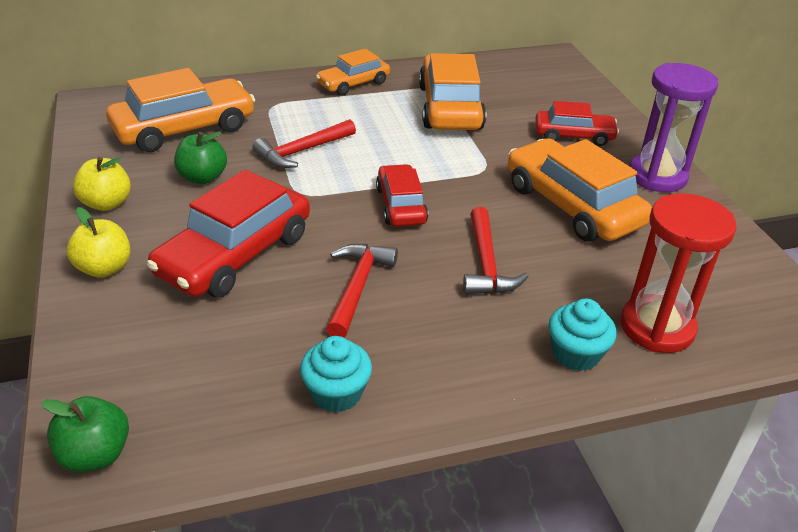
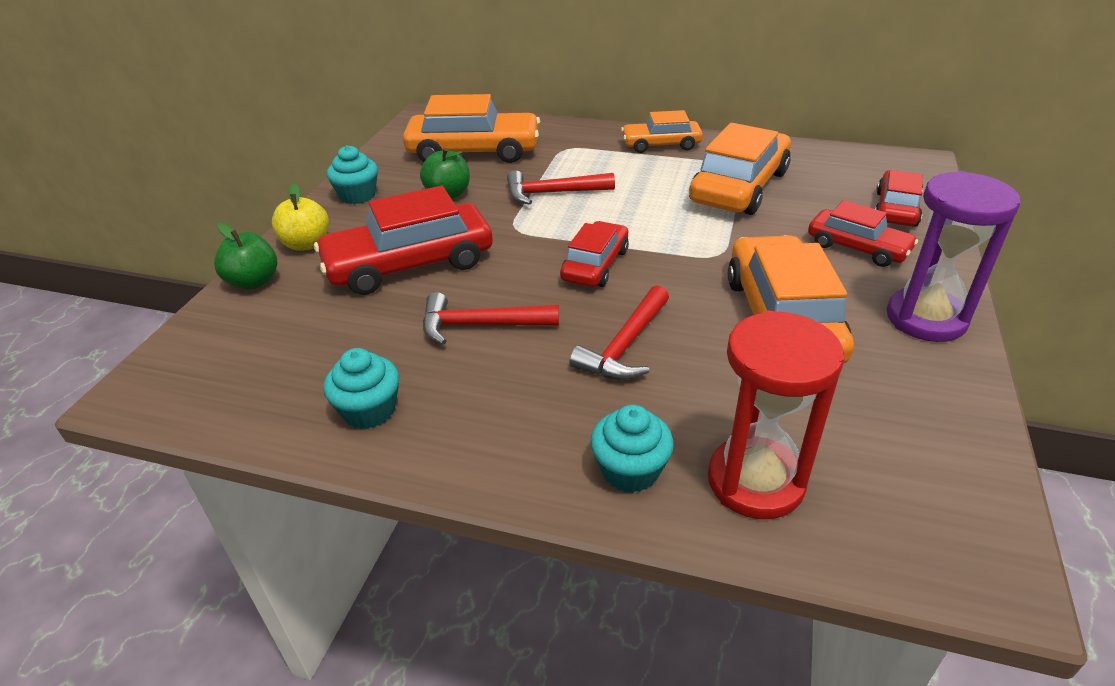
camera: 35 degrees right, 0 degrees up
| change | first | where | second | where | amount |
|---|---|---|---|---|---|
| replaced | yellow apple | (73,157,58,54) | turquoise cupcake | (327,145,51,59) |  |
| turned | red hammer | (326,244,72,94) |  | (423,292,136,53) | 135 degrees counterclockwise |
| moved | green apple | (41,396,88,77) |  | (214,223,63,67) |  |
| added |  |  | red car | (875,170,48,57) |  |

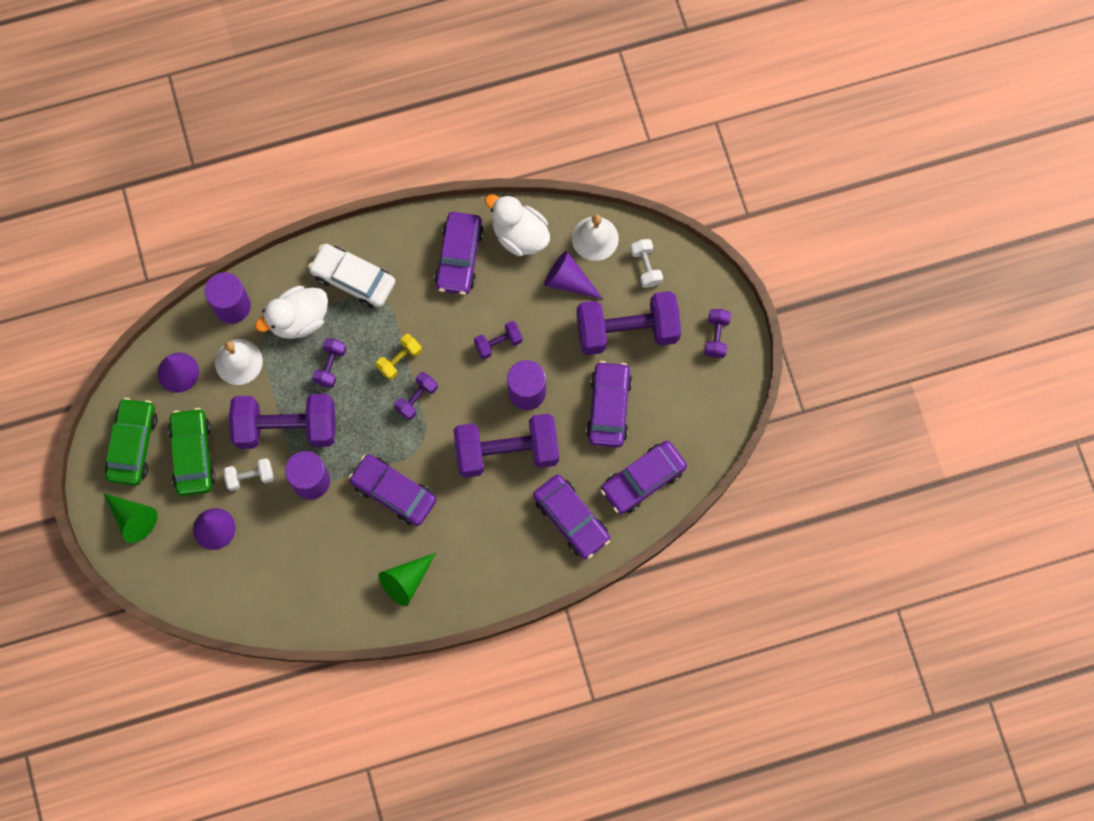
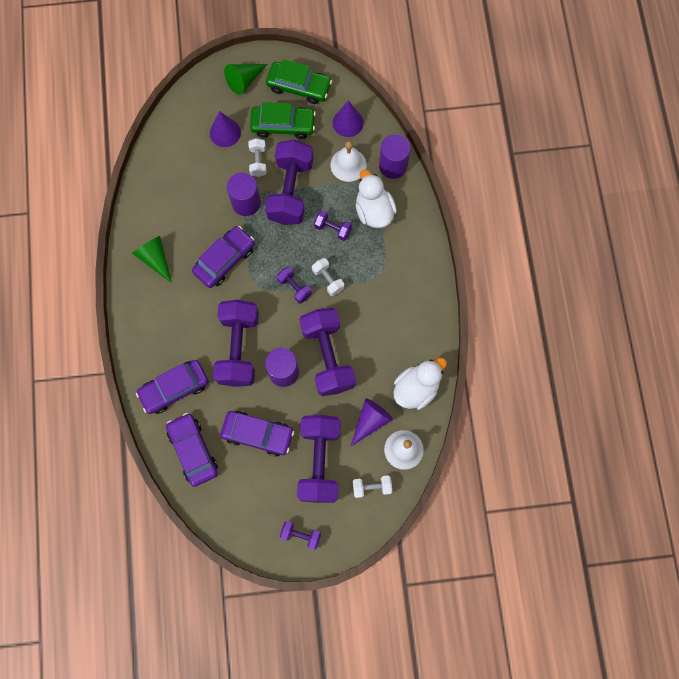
camera: 100 degrees right, 0 degrees up
| change | first | where | second | where | amount |
|---|---|---|---|---|---|
| removed | purple car | (434,212,50,83) |  |  |  |
| removed | white car | (308,244,87,64) |  |  |  |
| resized | purple dumbbell | (474,321,49,38) |  | (300,308,56,88) | x2.18 |
| recoloured | yellow dumbbell | (376,334,46,46) | white dumbbell | (312,258,32,38) |  |

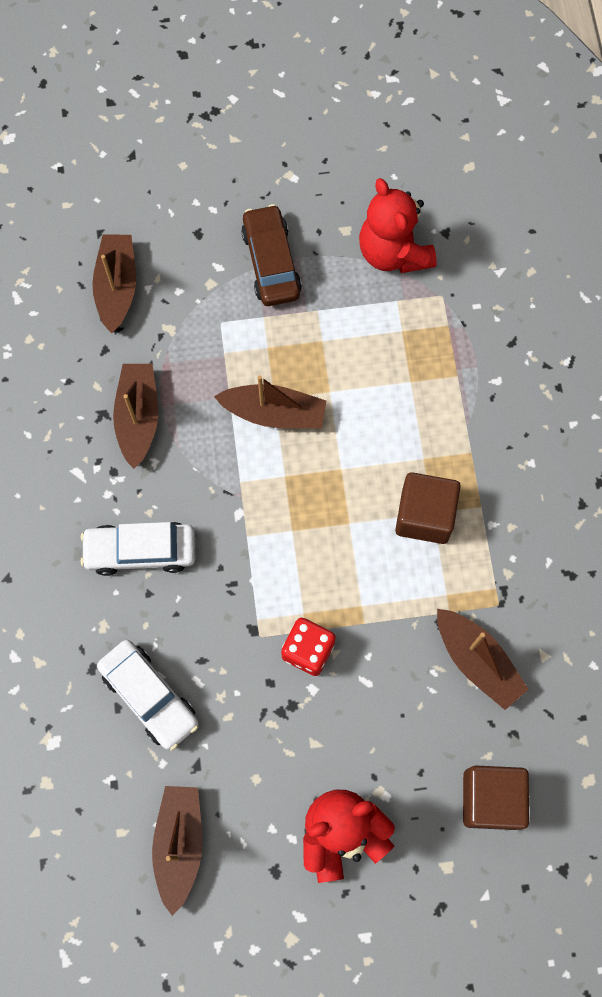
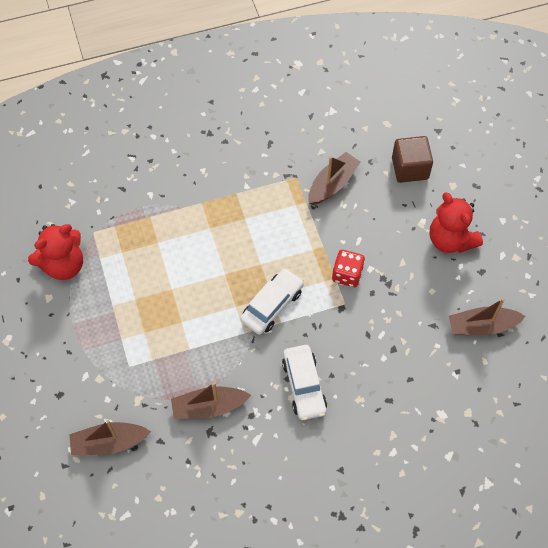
camera: 100 degrees left, 10 degrees down
| change | first | where | second | where | amount |
|---|---|---|---|---|---|
| removed | brown car | (241,204,61,102) |  |  |  |
| removed | brown boat | (214,375,112,53) |  |  |  |
| removed | brown cube | (395,472,66,72) |  |  |  |
| moved | white car | (97,640,102,111) |  | (240,268,64,67) |  |

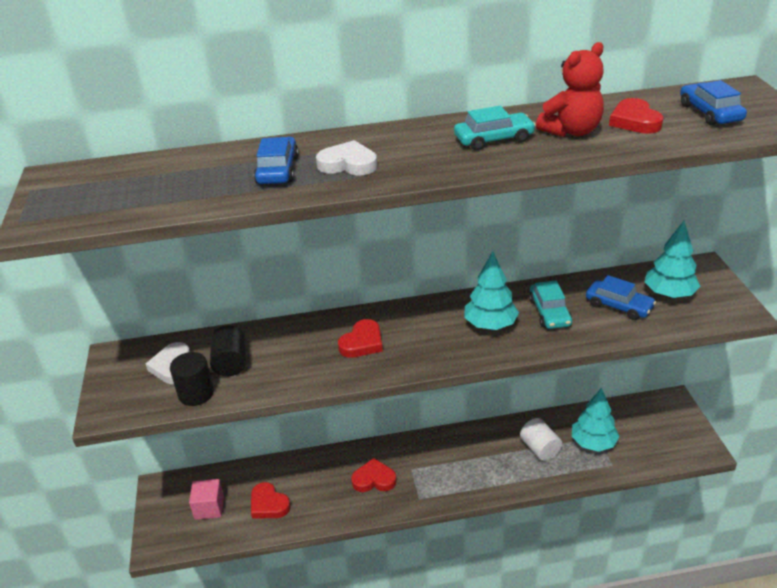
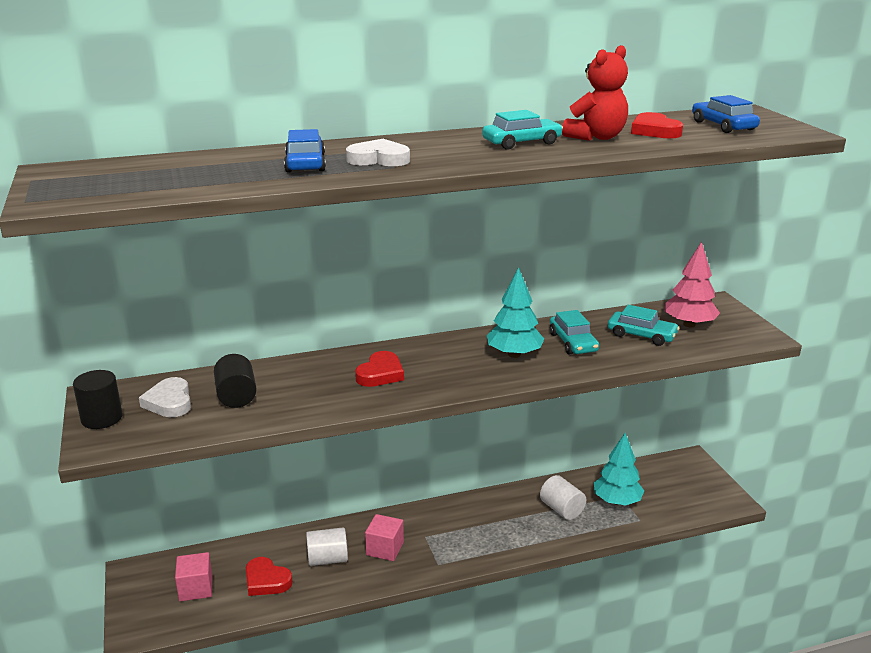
camera: 10 degrees left, 10 degrees down
| change | first | where | second | where | amount |
|---|---|---|---|---|---|
| recoloured | turquoise tree | (645,221,56,77) | pink tree | (665,241,55,86) |  |
| recoloured | blue car | (586,275,70,45) | turquoise car | (608,305,72,41) |  |
| moved | black cylinder | (170,352,44,54) |  | (73,370,50,59) |  |
| replaced | red heart | (351,458,46,34) | pink cube | (365,514,39,47) |  |
| added |  |  | white cylinder | (306,527,42,39) |  |

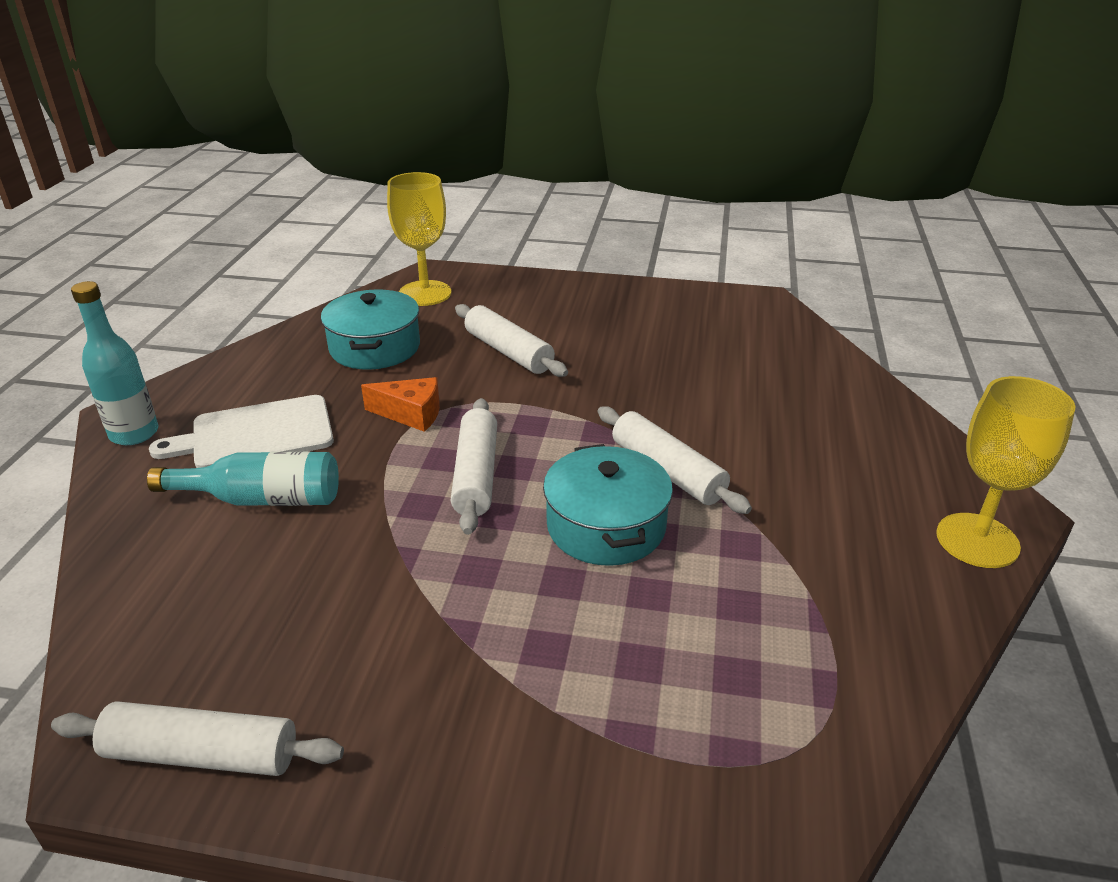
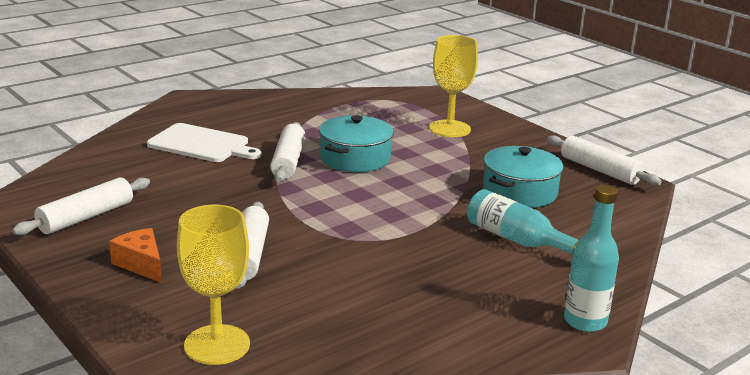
camera: 140 degrees left, 10 degrees down
| change | first | where | second | where | amount |
|---|---|---|---|---|---|
| moved | turquoise pot | (321,289,99,81) |  | (483,146,80,62) |  |
| moved | yellow goblet | (936,376,140,192) |  | (429,35,49,102) |  |
| moved | orange cheese | (361,377,79,55) |  | (109,228,53,55) |  |
| moved | white cutting board | (149,395,185,73) |  | (147,123,115,39) |  |
| moved | white rolling pin | (451,398,46,137) |  | (12,177,138,58) |  |

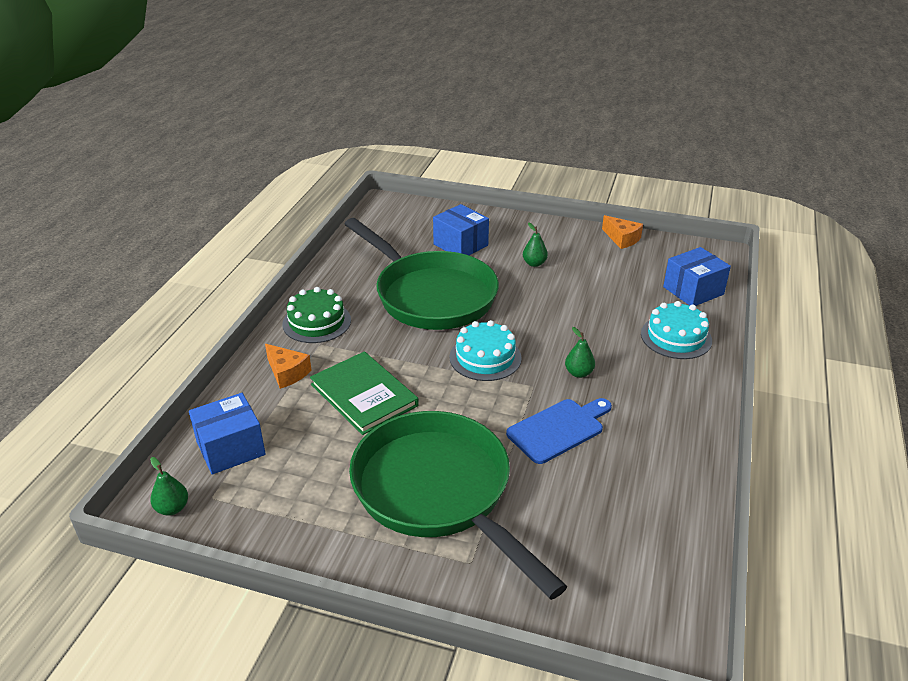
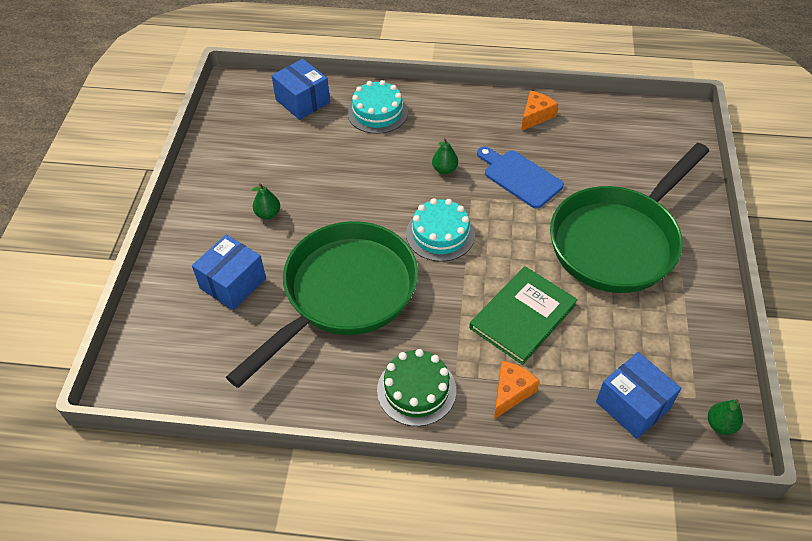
camera: 100 degrees left, 15 degrees up
| change | first | where | second | where | amount |
|---|---|---|---|---|---|
| moved | orange cheese | (602,215,41,34) |  | (521,91,37,40) |  |

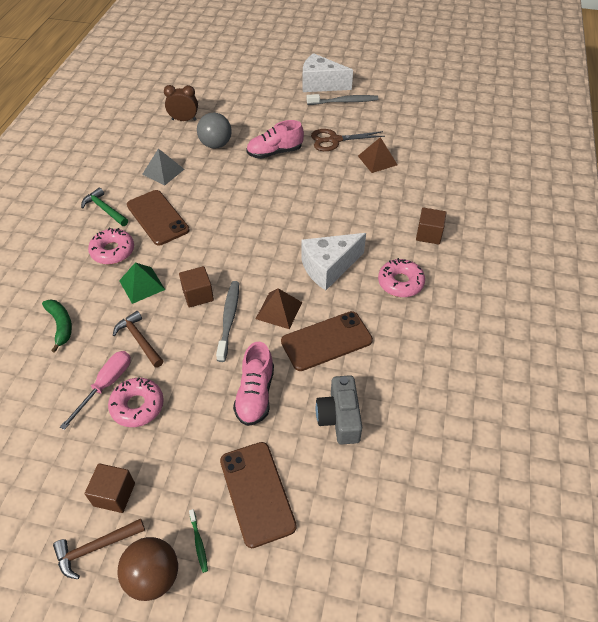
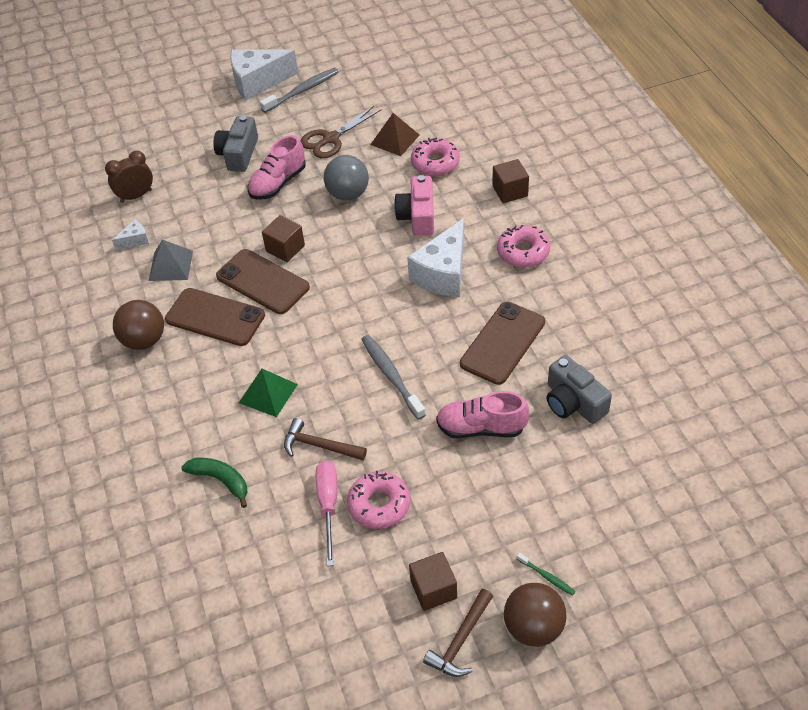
camera: 30 degrees left, 0 degrees up
| change | first | where | second | where | amount |
|---|---|---|---|---|---|
| moved | grey ball | (197,113,35,36) |  | (324,155,45,46) |  |
| replaced | green hammer | (81,187,47,39) | brown ball | (113,300,51,50) |  |
| moved | pink donut | (88,228,46,36) |  | (411,138,49,38) |  |
| moved | brown cube | (179,266,35,42) |  | (262,215,43,47) |  |
| removed | brown pyramid | (256,288,46,41) |  |  |  |
| turned | pink shoe | (233,342,41,84) |  | (436,391,94,48) | 120 degrees clockwise |
| moved | brown phone | (220,442,77,106) |  | (216,249,94,65) |  |
| added |  |  | grey camera | (213,115,45,57) |  |
| added |  |  | pink camera | (394,175,40,61) |  |
| added |  |  | white cheese | (112,220,37,30) |  |

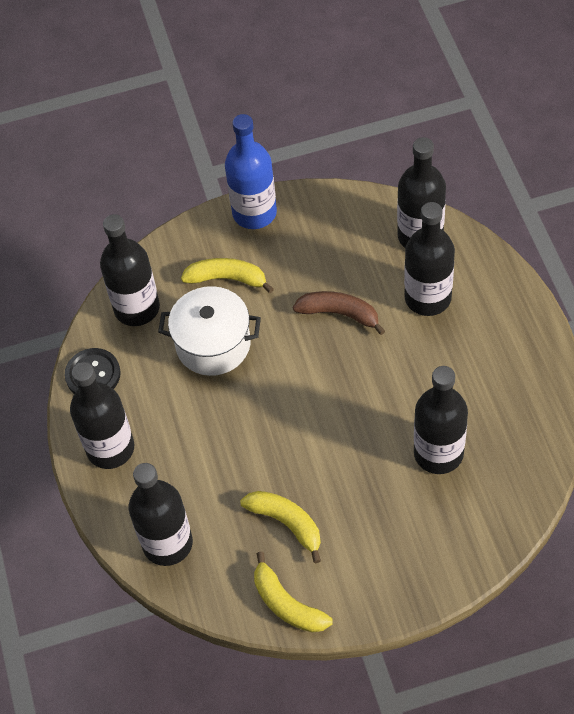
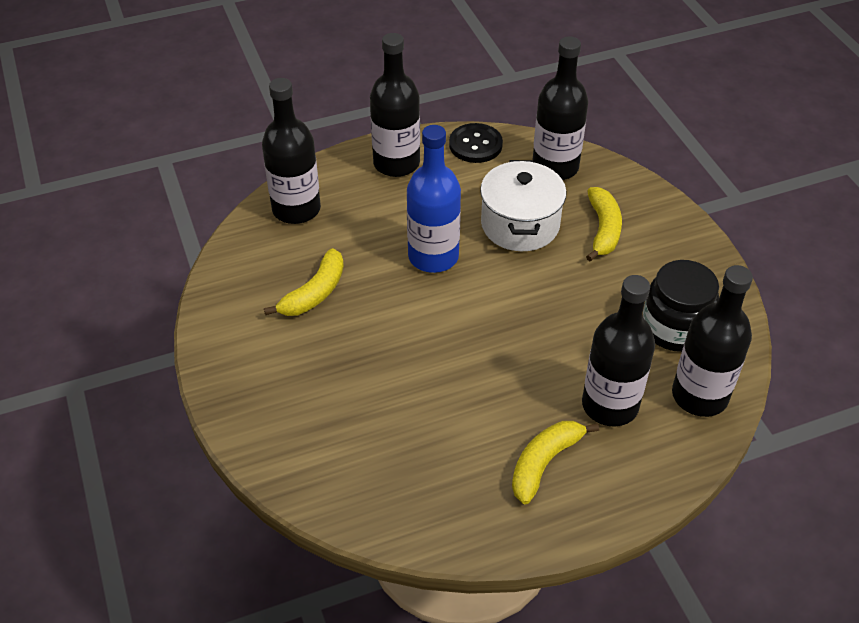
camera: 80 degrees right, 10 degrees down
| change | first | where | second | where | amount |
|---|---|---|---|---|---|
| moved | blue bottle | (225,114,52,115) |  | (407,125,54,148) |  |
| removed | brown banana | (293,291,92,44) |  |  |  |
| removed | black bottle | (414,366,54,108) |  |  |  |
| moved | yellow banana | (254,552,78,81) |  | (512,421,87,83) |  |
| added |  |  | black jar | (642,260,77,92) |  |

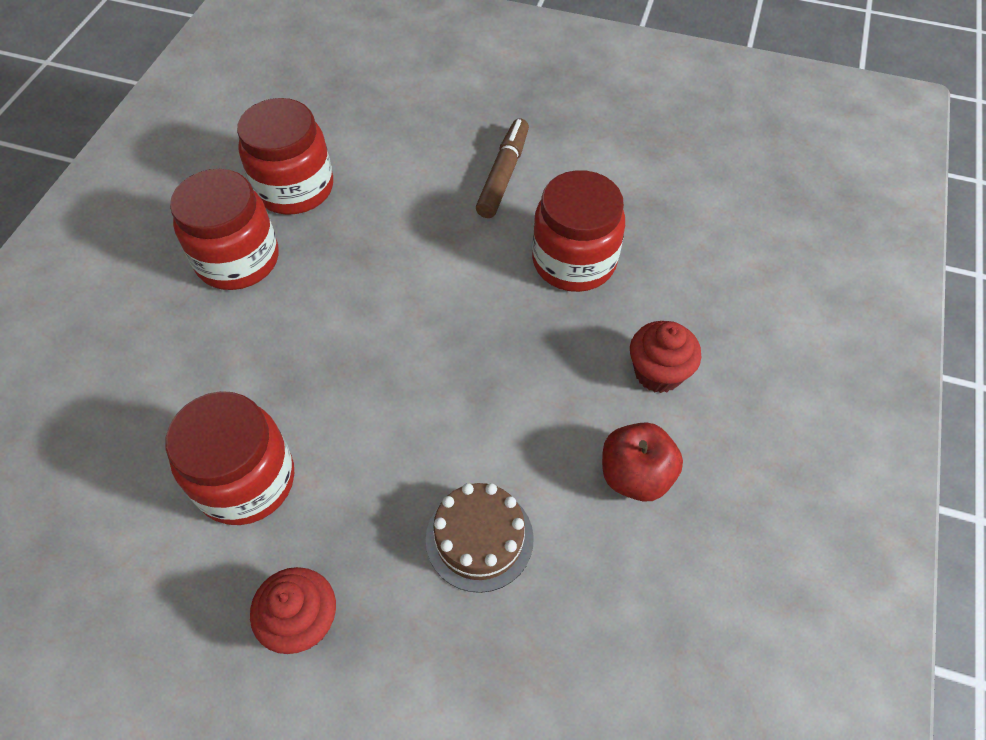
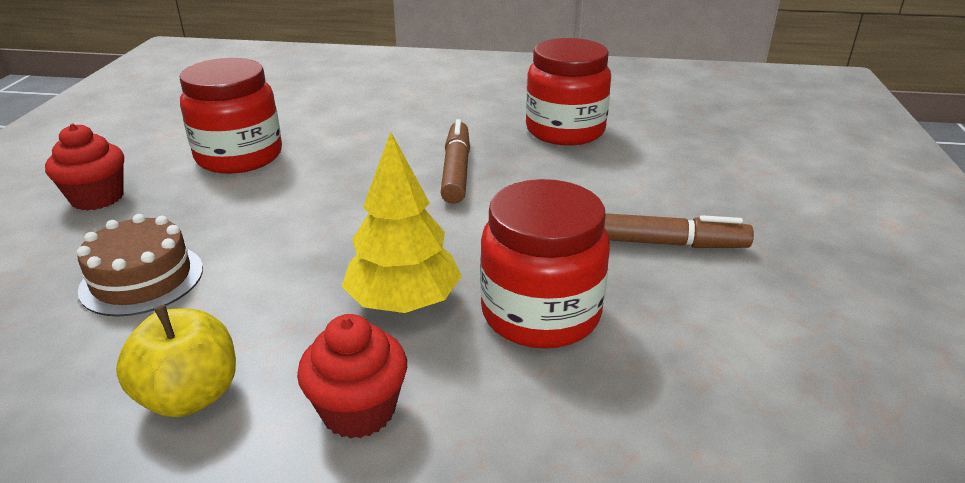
camera: 80 degrees right, 25 degrees down
| change | first | where | second | where | amount |
|---|---|---|---|---|---|
| removed | red jar | (170,169,109,121) |  |  |  |
| recoloured | red apple | (602,422,81,80) | yellow apple | (116,305,120,112) |  |
| added |  |  | brown marker | (440,119,30,85) |  |
| added |  |  | yellow tree | (342,132,120,181) |  |

